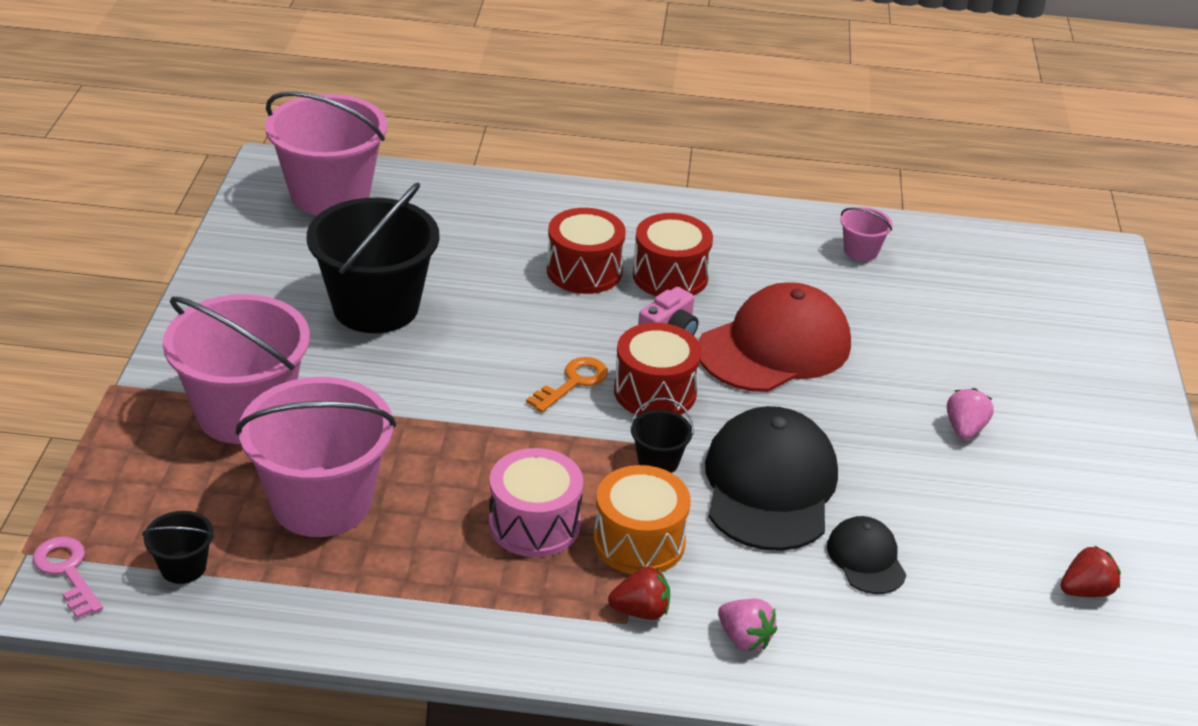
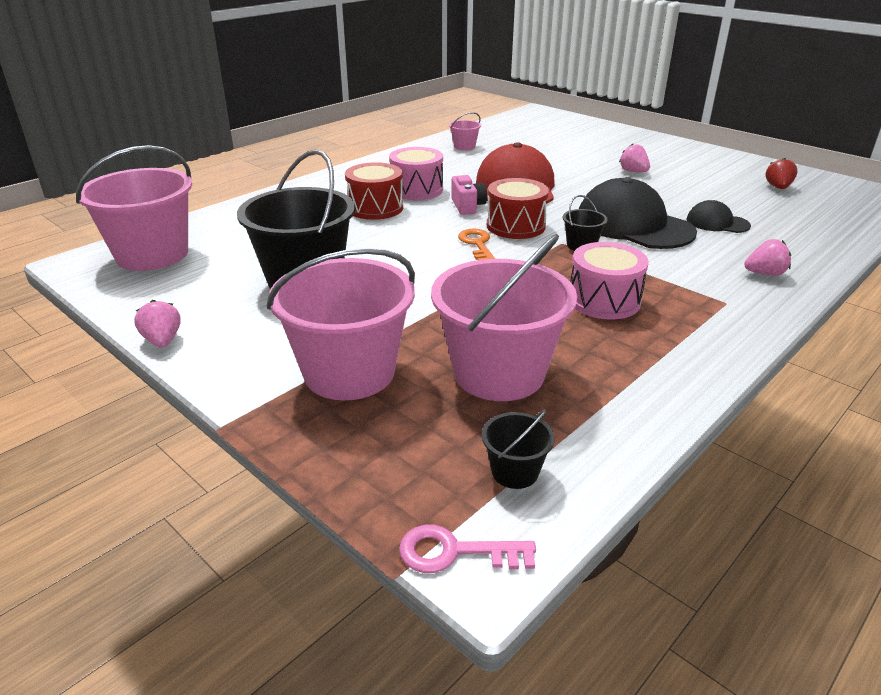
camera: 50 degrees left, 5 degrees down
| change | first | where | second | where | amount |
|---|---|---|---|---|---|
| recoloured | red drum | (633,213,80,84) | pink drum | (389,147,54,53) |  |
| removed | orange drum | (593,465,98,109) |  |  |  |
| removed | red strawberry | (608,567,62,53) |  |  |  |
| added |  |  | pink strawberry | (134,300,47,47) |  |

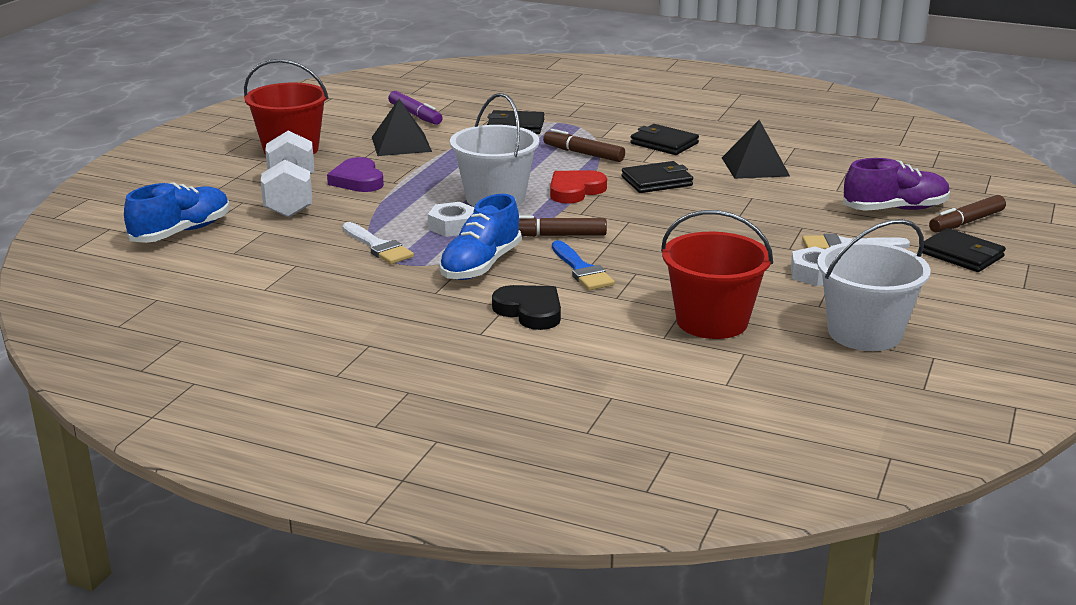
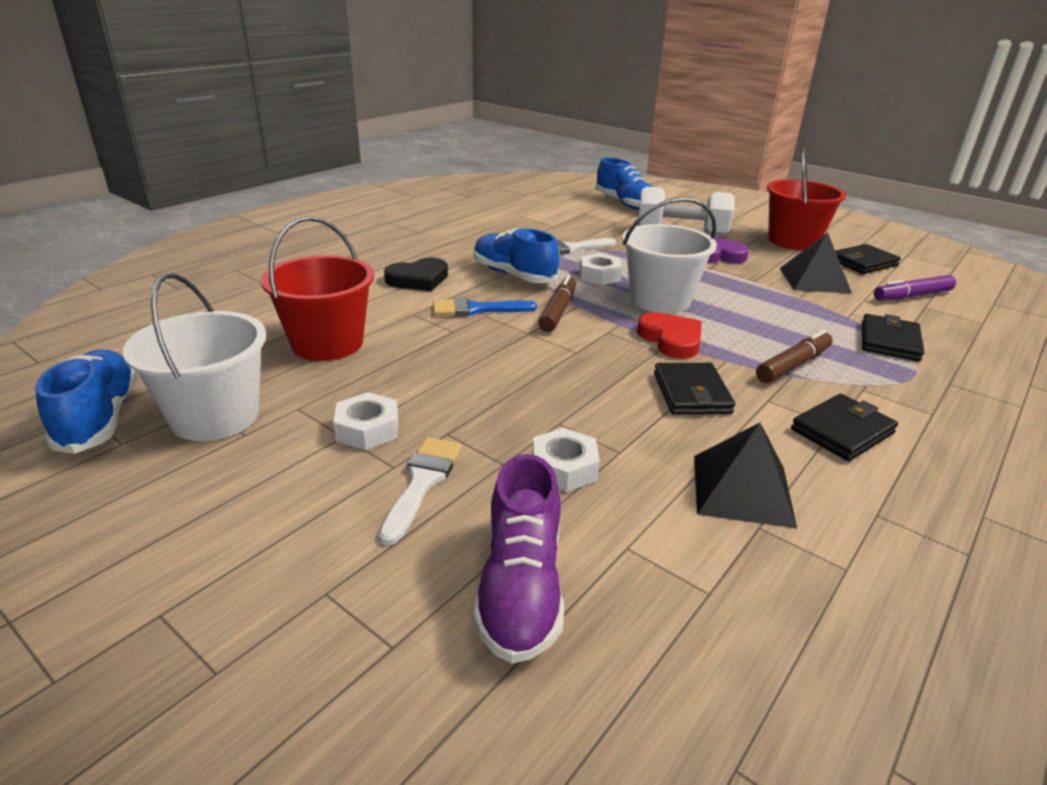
camera: 105 degrees right, 5 degrees up
| change | first | where | second | where | amount |
|---|---|---|---|---|---|
| removed | brown marker | (929,195,77,38) |  |  |  |
| moved | black wallet | (922,228,84,44) |  | (835,244,66,30) |  |
| added |  |  | blue shoe | (35,350,103,104) |  |
| added |  |  | white nut | (532,428,68,64) |  |

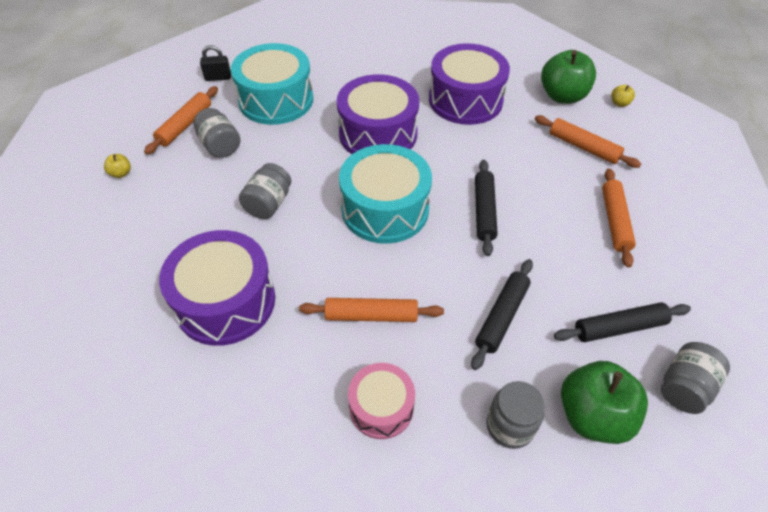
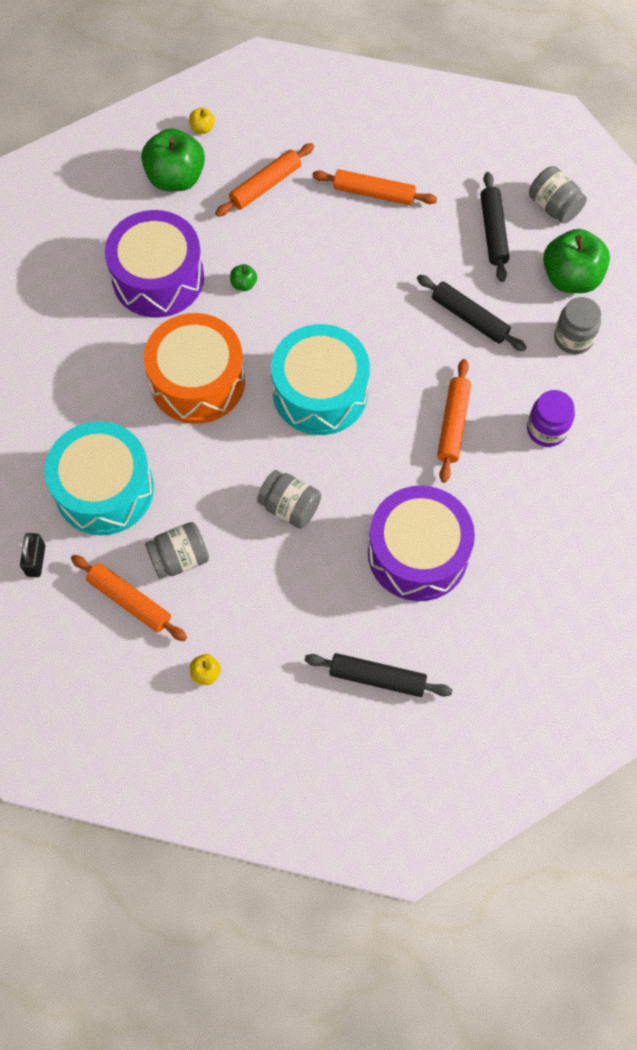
camera: 80 degrees left, 15 degrees up
| change | first | where | second | where | amount |
|---|---|---|---|---|---|
| recoloured | purple drum | (337,74,82,80) | orange drum | (144,313,101,111) |  |
| moved | black rolling pin | (475,160,23,96) |  | (305,653,147,44) |  |
| replaced | pink drum | (348,363,67,76) | purple jar | (527,390,48,57) |  |
| added |  |  | green apple | (230,264,27,27) |  |

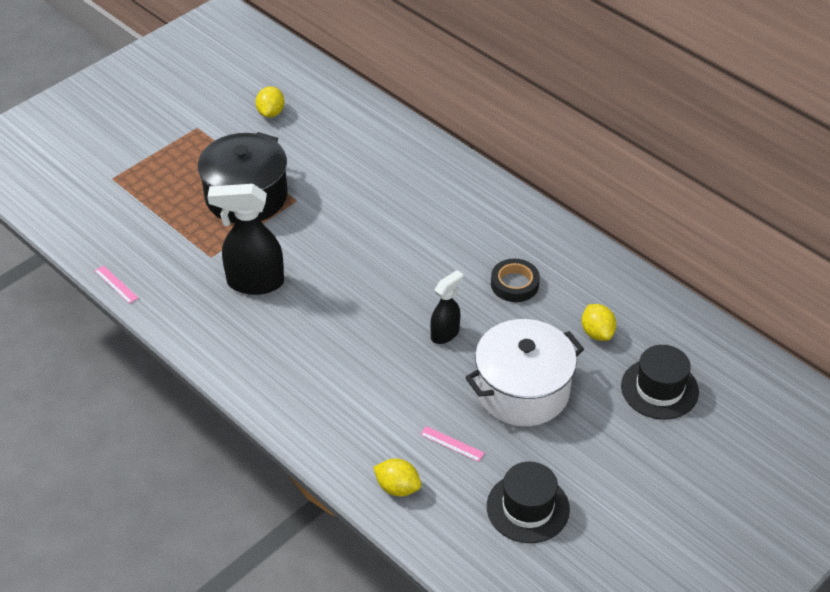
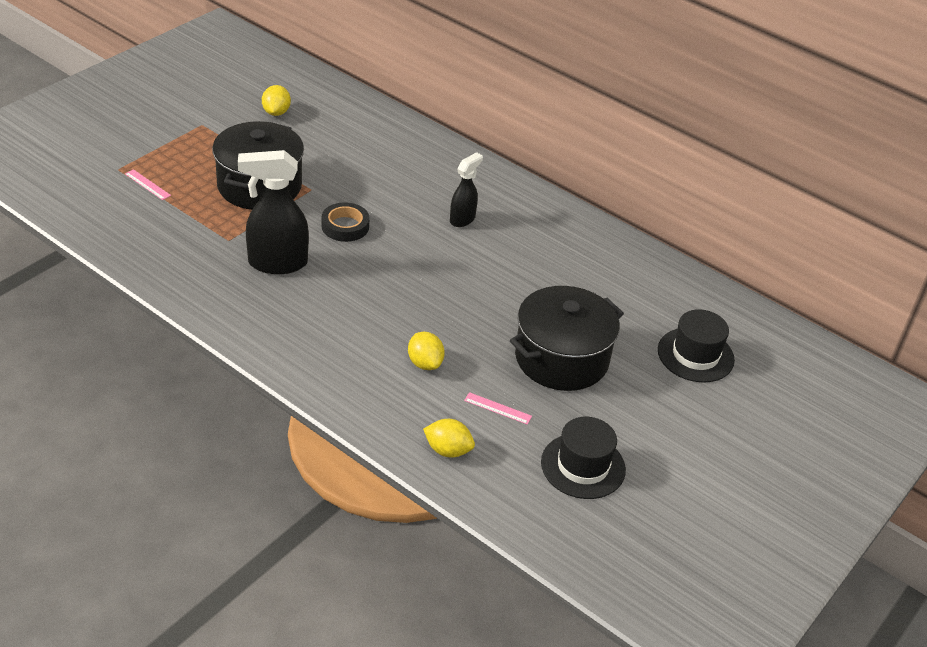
camera: 10 degrees left, 5 degrees down
| change | first | where | second | where | amount |
|---|---|---|---|---|---|
| moved | black tape | (491,259,49,43) |  | (321,202,49,40) |  |
| moved | pink ruler | (95,265,43,39) |  | (125,169,46,31) |  |
| moved | black spray bottle | (430,270,33,74) |  | (450,152,33,75) |  |
| moved | yellow lemon | (582,304,34,37) |  | (408,332,37,38) |  |
| recoloured | white pot | (465,319,119,107) | black pot | (510,286,114,105) |  |

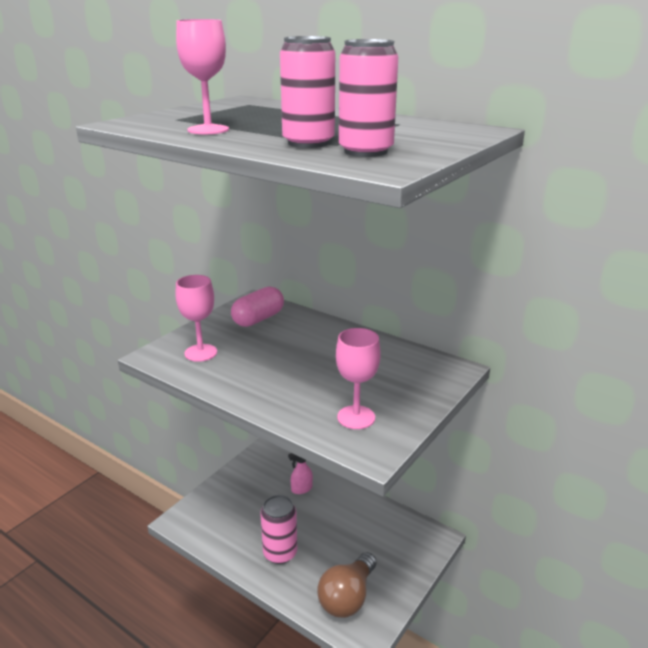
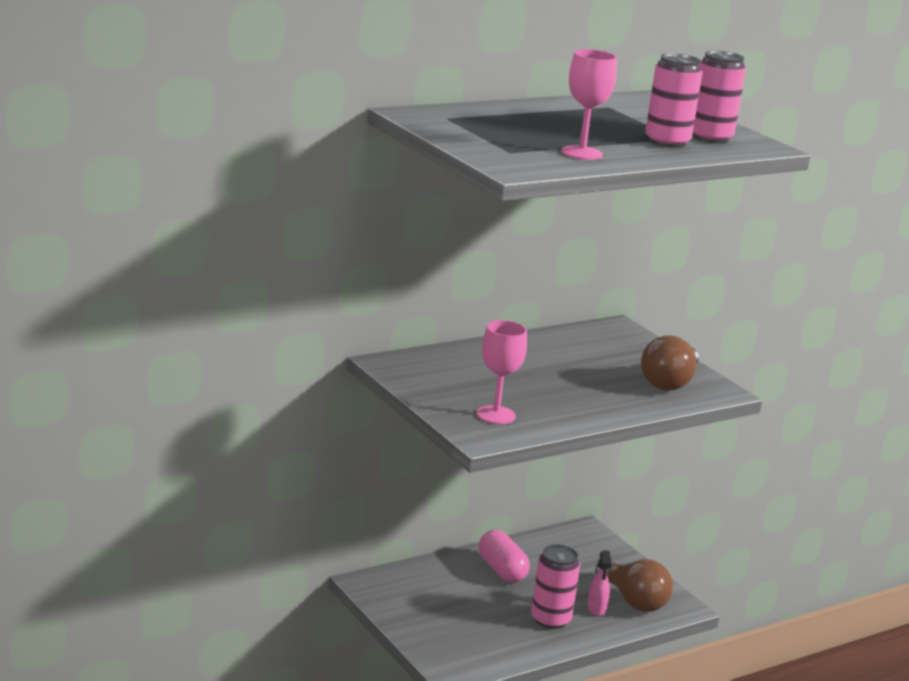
camera: 70 degrees left, 5 degrees down
| change | first | where | second | where | amount |
|---|---|---|---|---|---|
| moved | pink capsule | (231,286,53,41) |  | (479,530,51,53) |  |
| replaced | pink goblet | (336,328,45,101) | brown light bulb | (641,335,58,56) |  |
| moved | pink spray bottle | (288,453,25,41) |  | (588,550,24,66) |  |

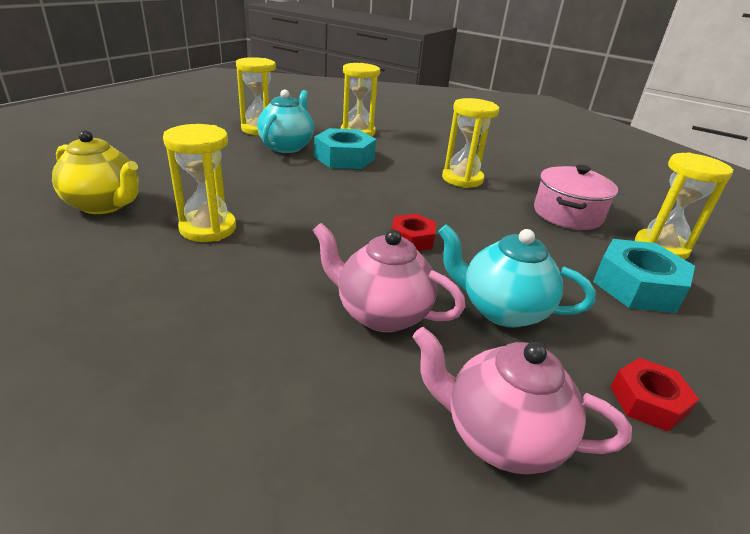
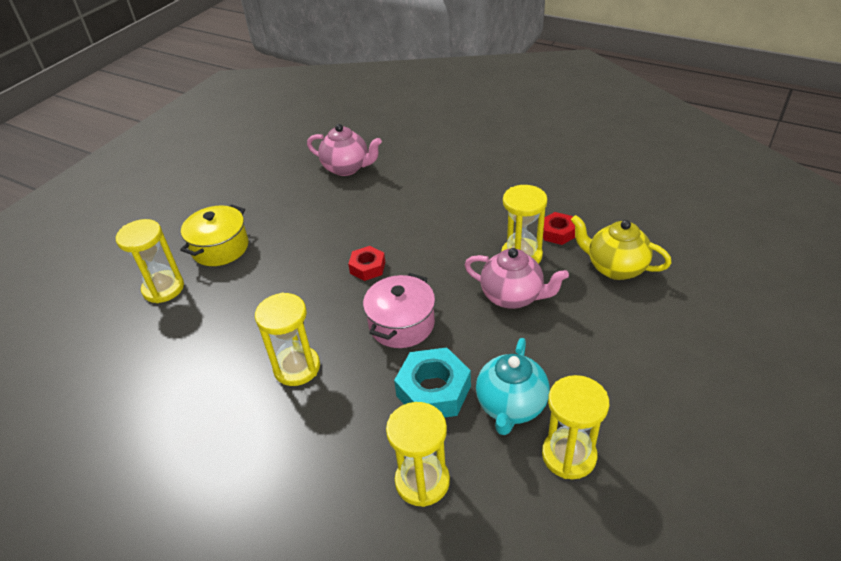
camera: 175 degrees left, 10 degrees up
| change | first | where | second | where | amount |
|---|---|---|---|---|---|
| moved | pink pot | (534,165,84,65) |  | (363,273,72,75) |  |
| moved | pink teapot | (312,223,153,109) |  | (465,248,104,61) |  |
| removed | turquoise teapot | (438,225,158,103) |  |  |  |
| replaced | turquoise nut | (593,239,102,74) | yellow pot | (180,204,68,62) |  |
| moved | red nut | (610,358,89,74) |  | (543,212,32,33) |  |

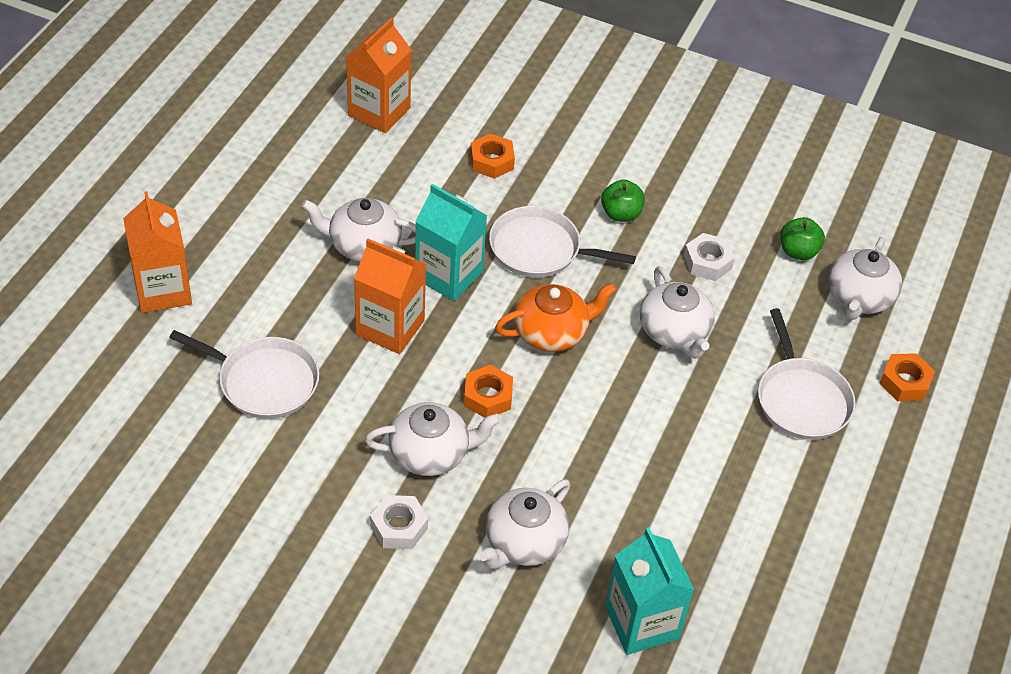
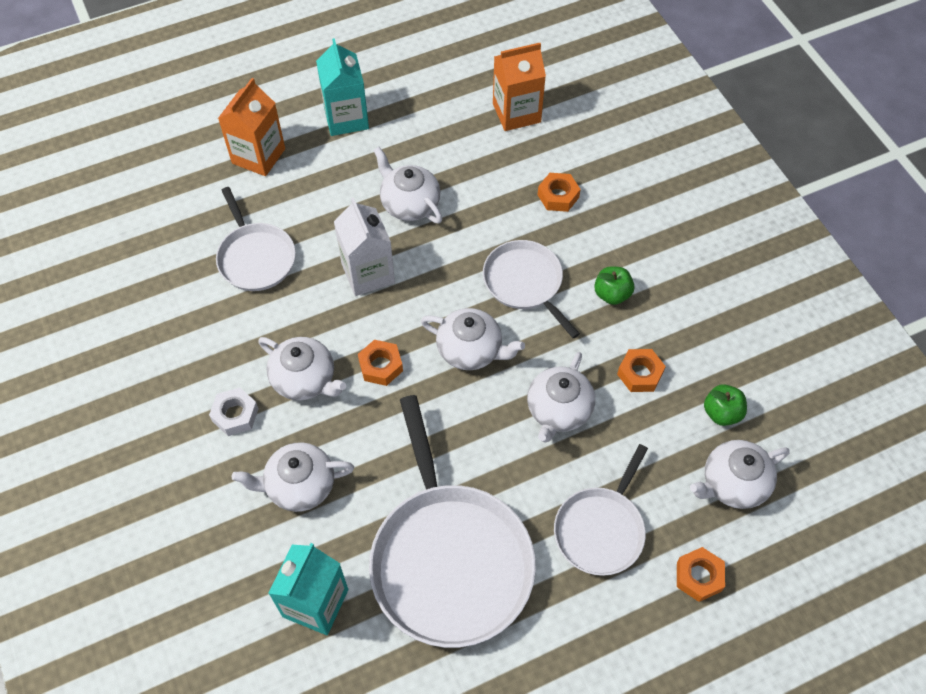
camera: 45 degrees right, 10 degrees up
| change | first | where | second | where | amount |
|---|---|---|---|---|---|
| moved | turquoise carton | (415,184,72,117) |  | (316,38,53,98) |  |
| recoloured | white nut | (684,233,51,48) | orange nut | (617,349,49,43) |  |
| recoloured | orange carton | (354,239,72,115) | white carton | (334,198,61,98) |  |
| recoloured | orange teapot | (495,283,122,69) | white teapot | (421,308,104,62) |  |
| added |  |  | white pan | (369,395,167,253) |  |

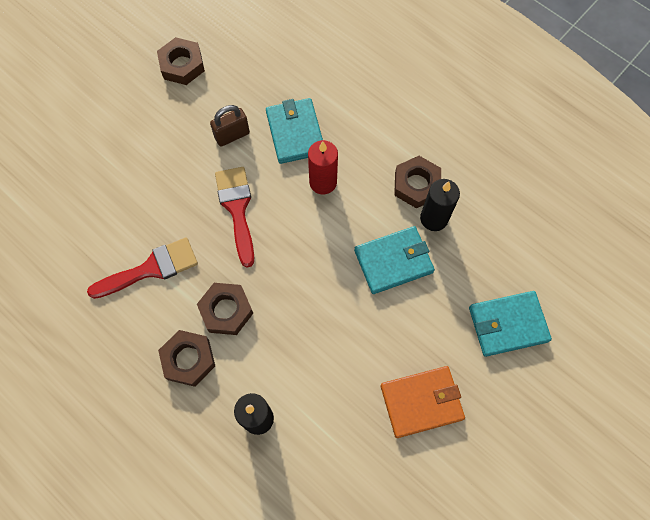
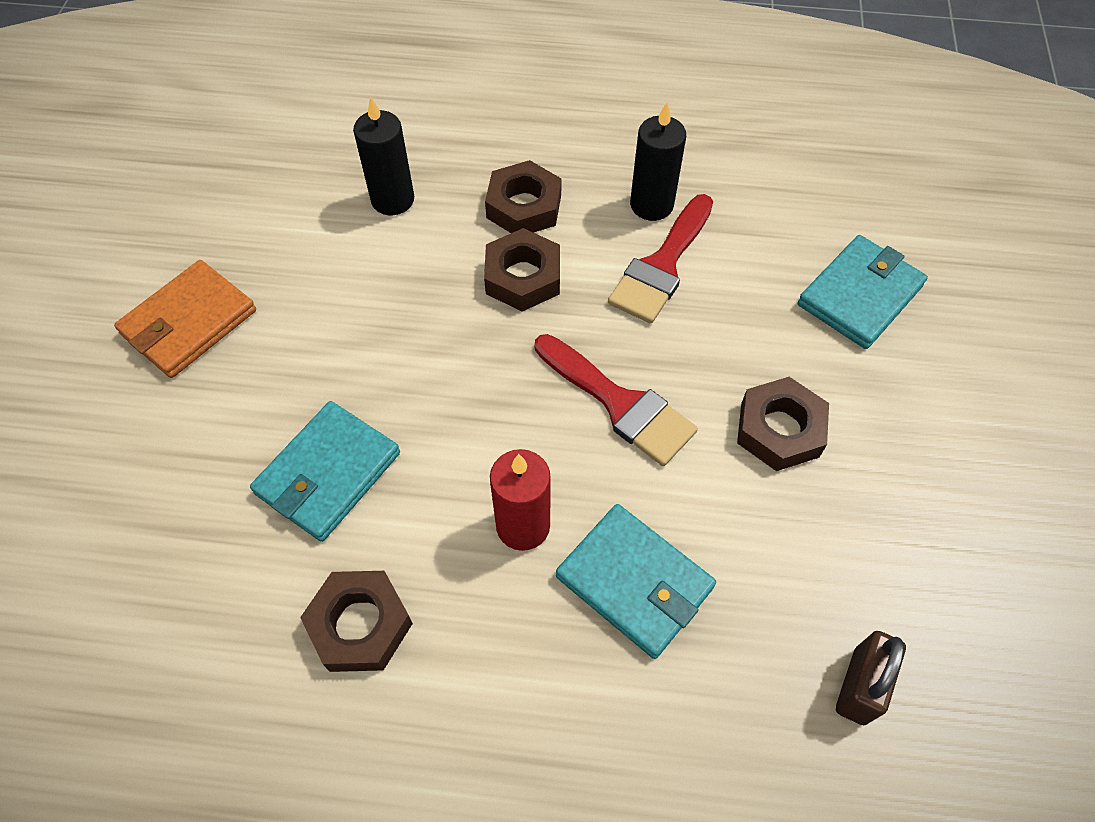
camera: 145 degrees right, 10 degrees down
| change | first | where | second | where | amount |
|---|---|---|---|---|---|
| moved | brown nut | (157,37,48,48) |  | (737,377,92,94) |  |
| moved | brown padlock | (210,105,40,42) |  | (836,631,70,94) |  |
| moved | black candle | (420,179,40,52) |  | (630,103,56,118) |  |
| moved | turquoise wallet | (469,291,83,66) |  | (798,235,130,114) |  |

